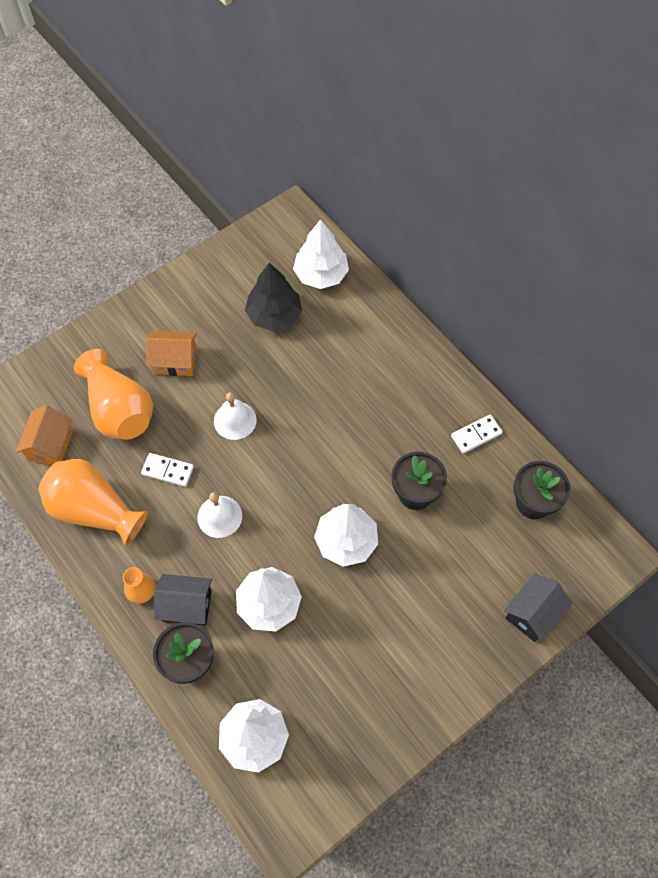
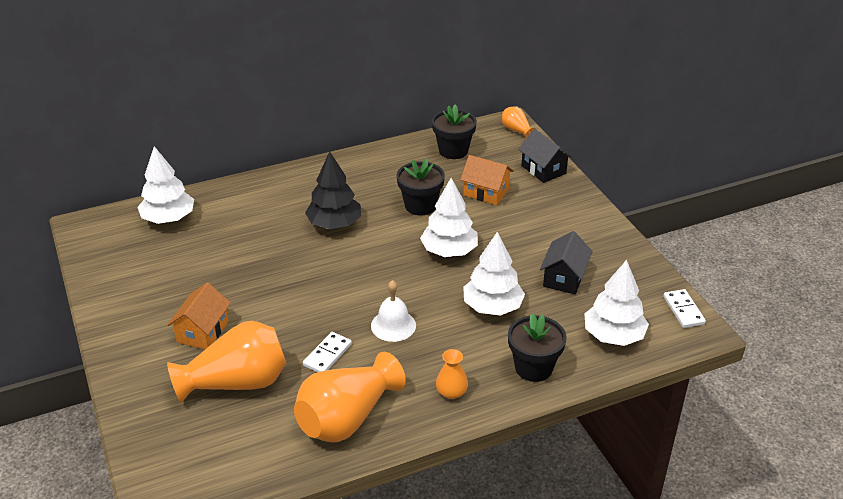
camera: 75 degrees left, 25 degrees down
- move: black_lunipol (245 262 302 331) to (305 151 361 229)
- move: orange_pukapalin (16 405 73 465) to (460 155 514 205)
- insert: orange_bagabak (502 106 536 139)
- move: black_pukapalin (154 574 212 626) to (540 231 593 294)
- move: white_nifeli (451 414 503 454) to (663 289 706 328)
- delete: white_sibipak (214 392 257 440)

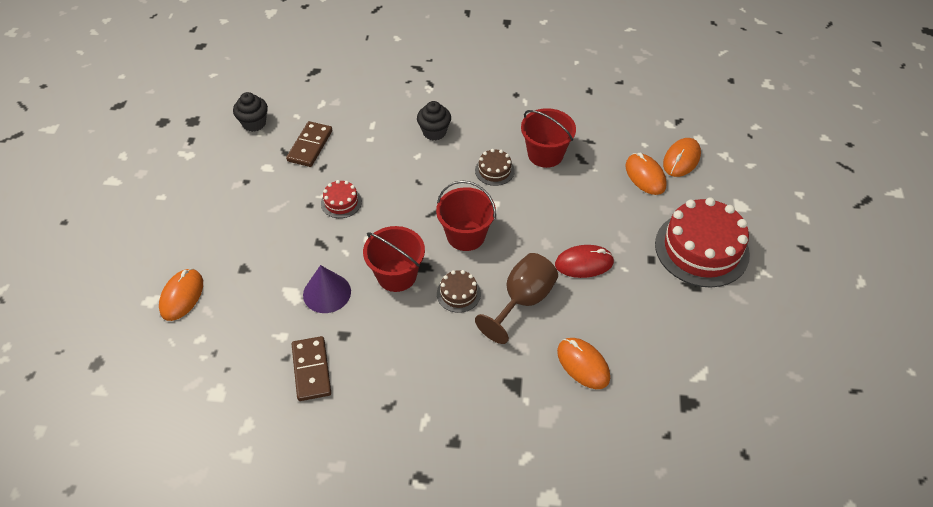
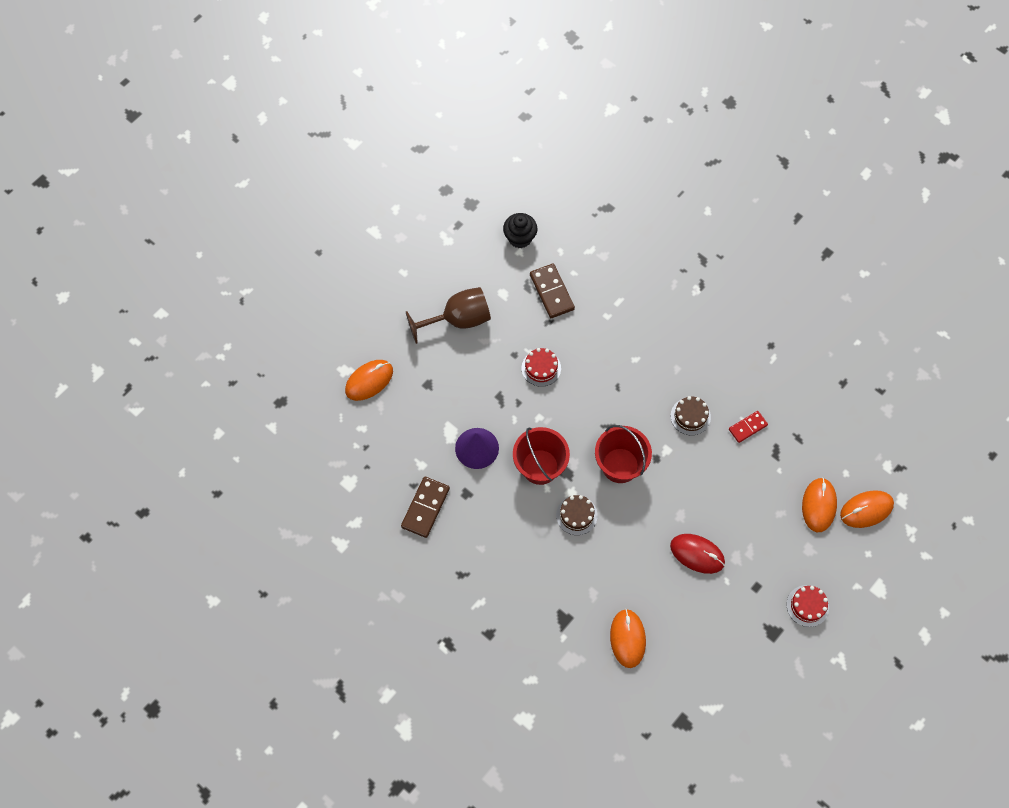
camera: 35 degrees right, 15 degrees up
- move: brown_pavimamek (475 253 558 344) to (405 287 491 344)
- rotate: brown_nifeli (286 121 332 167) = (530 264 575 318) 75 degrees counterclockwise
- replace: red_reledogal (521 108 576 168) to red_nifeli (729 411 768 443)
- resize: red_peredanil (655 197 750 287) = (787 585 829 627) x0.46
- delete: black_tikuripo (417 101 451 140)

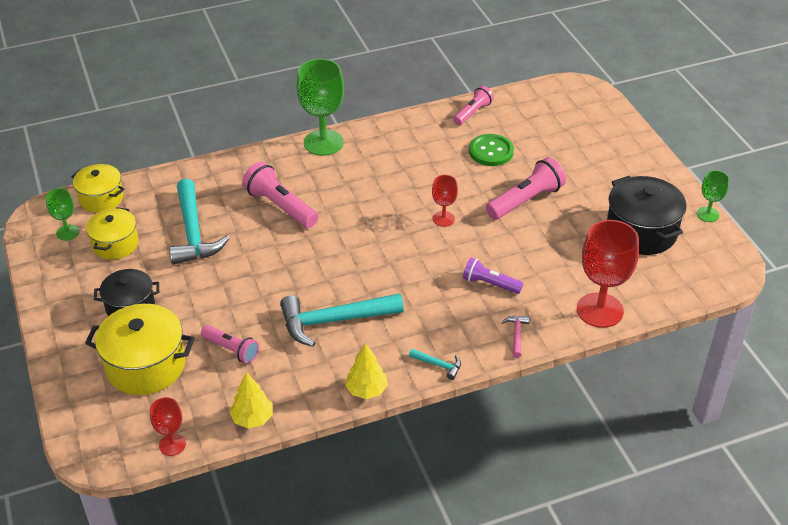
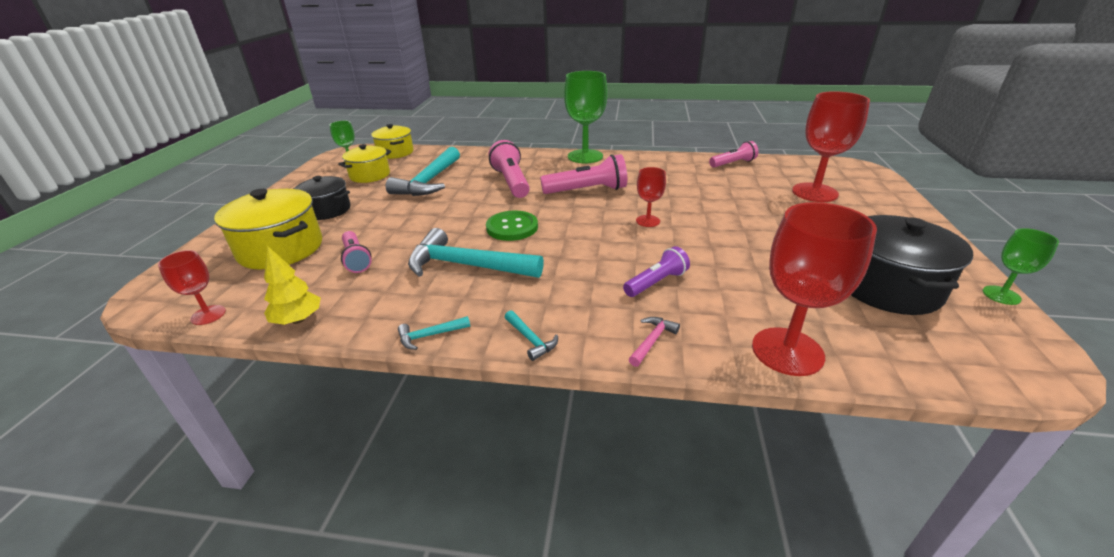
camera: 30 degrees right, 10 degrees down
- replace: yellow_lunipol (345 343 388 399) to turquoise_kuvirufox (398 316 470 350)
- move: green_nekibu (469 134 514 166) to (486 210 538 241)
- move: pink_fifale (486 157 566 220) to (540 154 627 194)
- rotate: purple_fifale (463 258 523 294) = (623 246 690 297) 90 degrees clockwise
- insert: red_pavimamek (792 91 870 202)

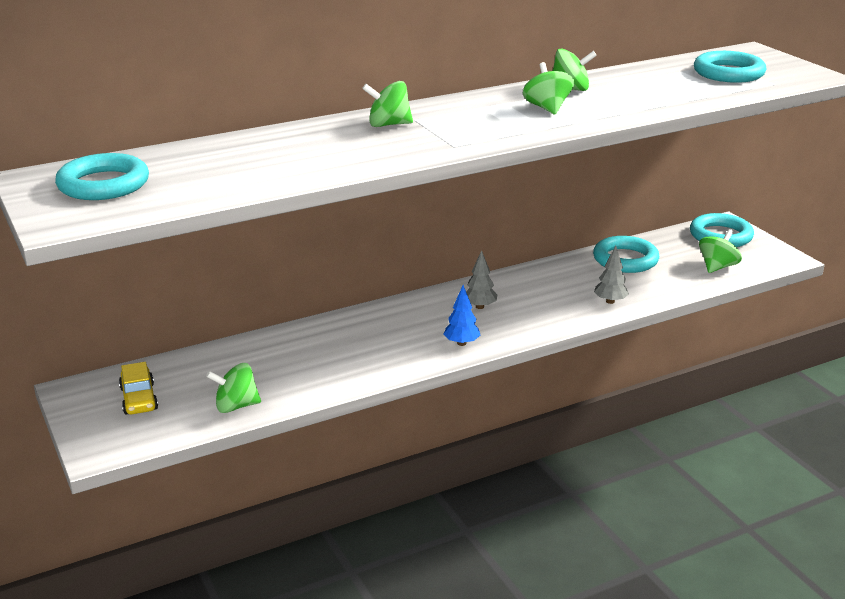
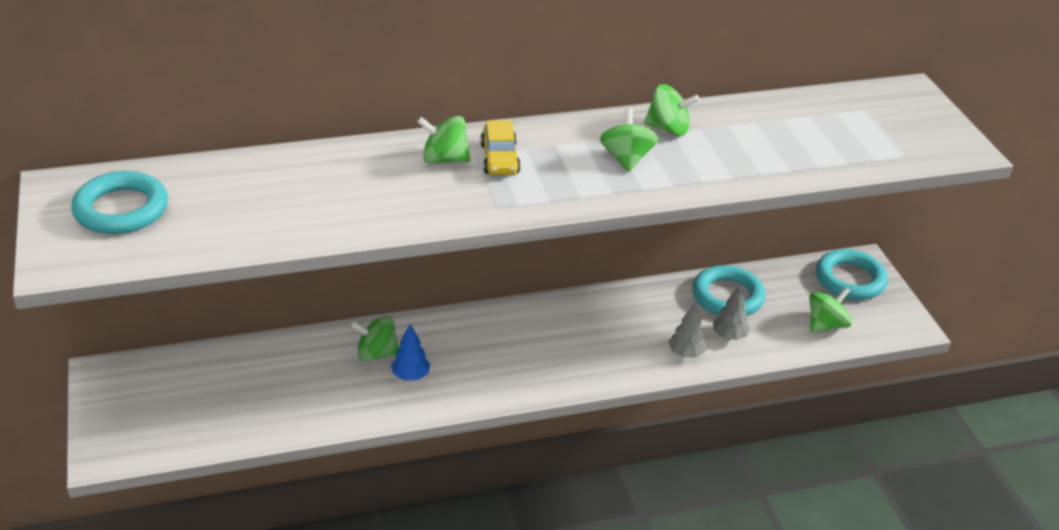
camera: 10 degrees right, 10 degrees up
- move: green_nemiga (206 363 261 413) to (350 315 399 362)
- move: blue_lunipol (444 285 480 346) to (391 324 430 380)
- move: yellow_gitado (119 362 158 415) to (480 120 520 175)
- move: grey_lunipol (466 250 497 309) to (713 285 750 340)
- delete: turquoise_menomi (694 51 766 83)

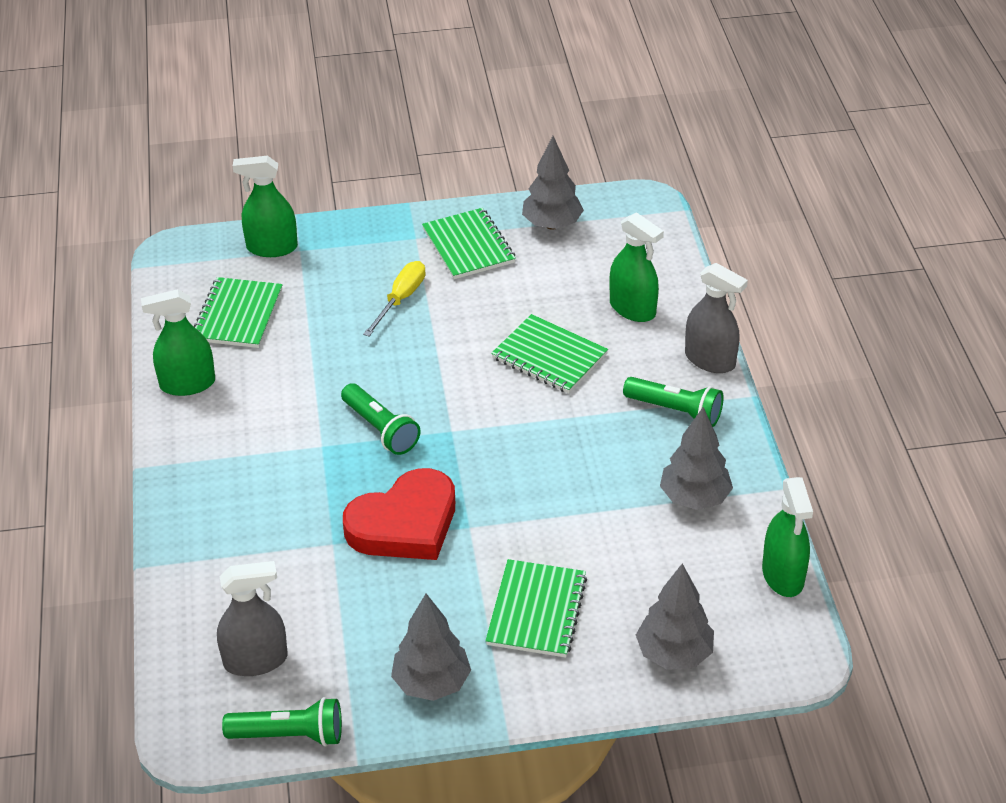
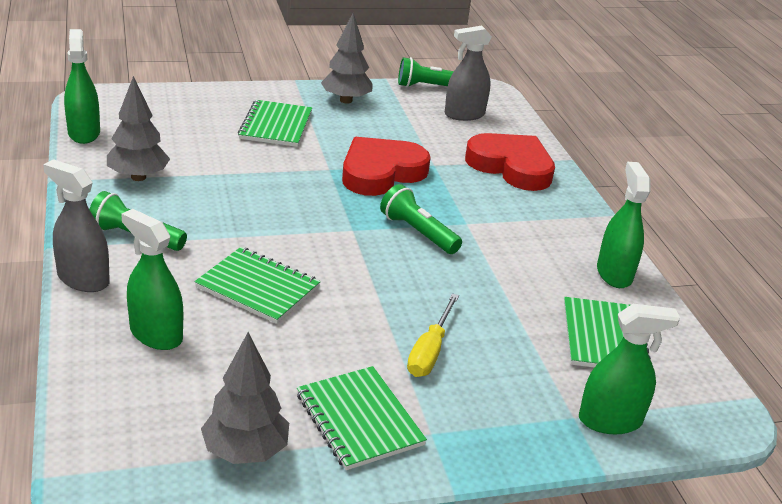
camera: 170 degrees right, 10 degrees down
- insert: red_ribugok (465 133 555 191)
- rotate: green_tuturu (141 289 215 396) = (597 162 651 288) 75 degrees counterclockwise
- delete: grey_lunipol (636 563 714 669)

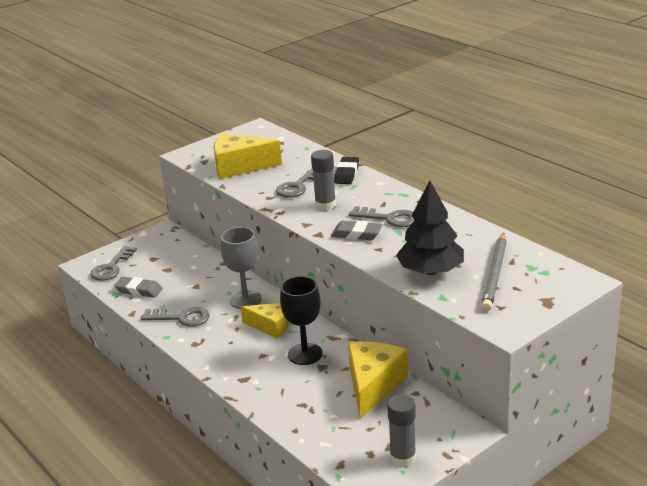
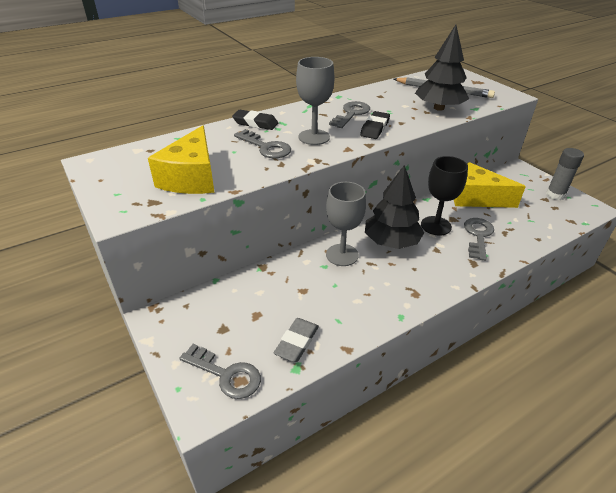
camera: 85 degrees left, 10 degrees up
- replace: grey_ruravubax (311 150 336 210) to grey_pavimamek (296 57 334 145)
- recolor: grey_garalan (331 221 382 240) to black_garalan (360 111 390 139)
- replace: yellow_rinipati (241 303 289 338) to black_lunipol (365 165 424 249)
- move: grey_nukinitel (141 307 210 326) to (464 218 494 261)

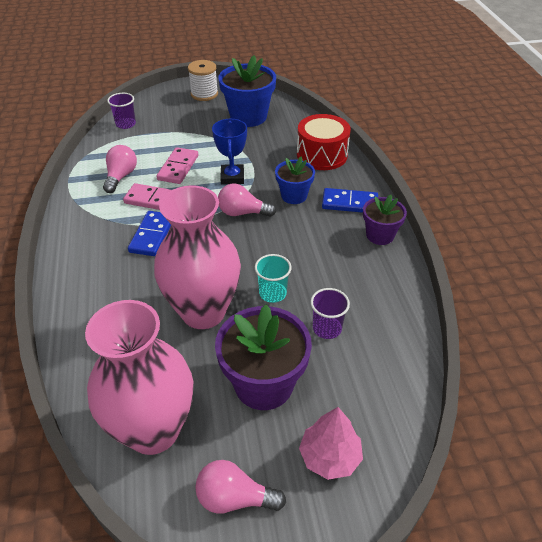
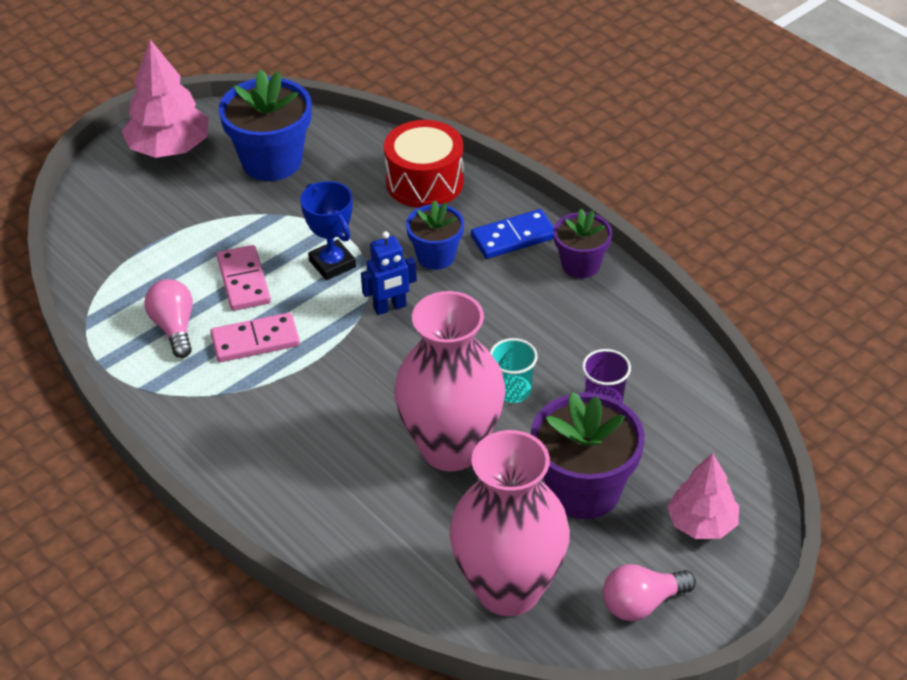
camera: 30 degrees left, 0 degrees up
- replace: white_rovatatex (188 60 218 101) to pink_lunipol (122 40 209 158)
- replace: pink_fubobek (218 183 276 217) to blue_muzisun (361 231 417 315)
- delete: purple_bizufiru (107 93 136 129)
- delete: blue_nifeli (128 211 171 256)

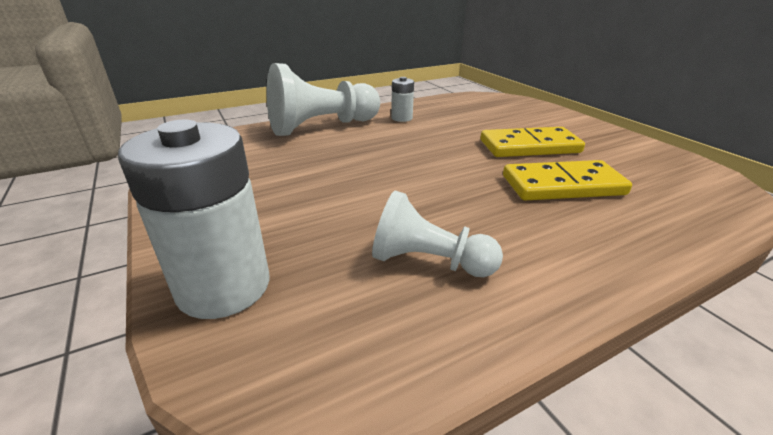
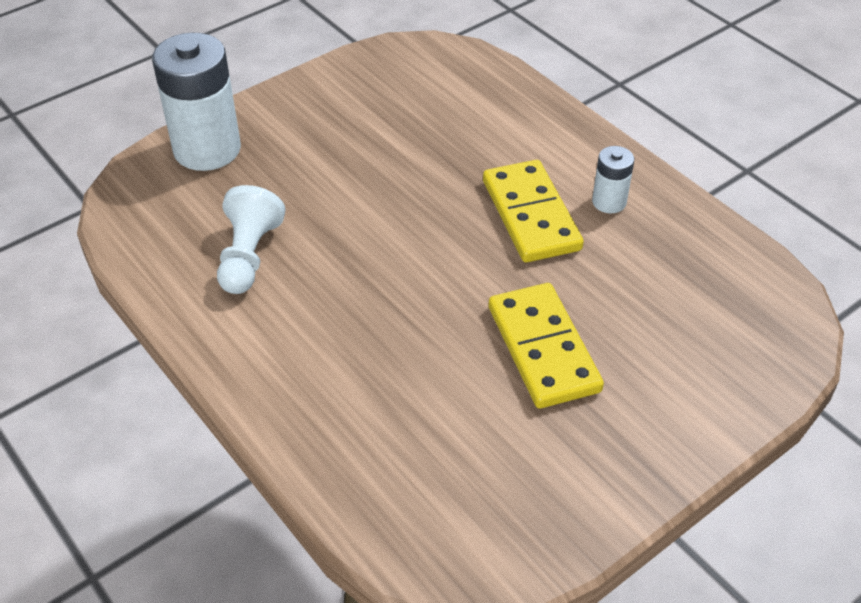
camera: 80 degrees right, 15 degrees up
- move: yellow_nifeli (503 160 632 200) to (483 160 584 262)
- delete: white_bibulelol (267 63 380 136)

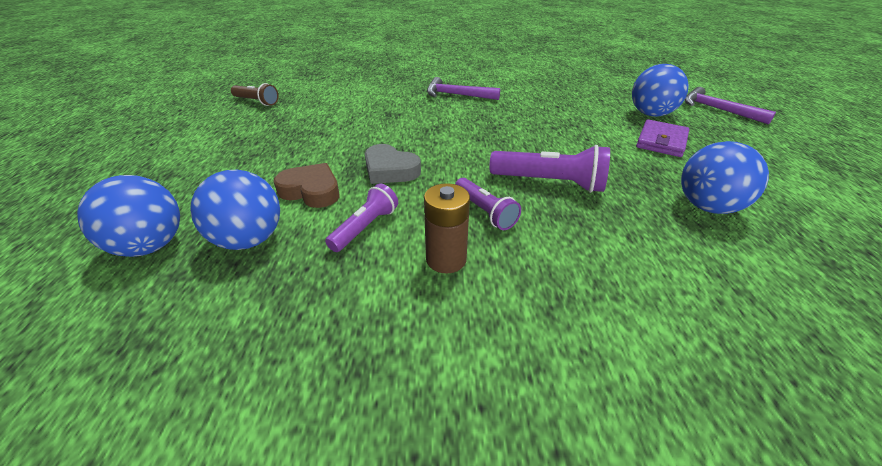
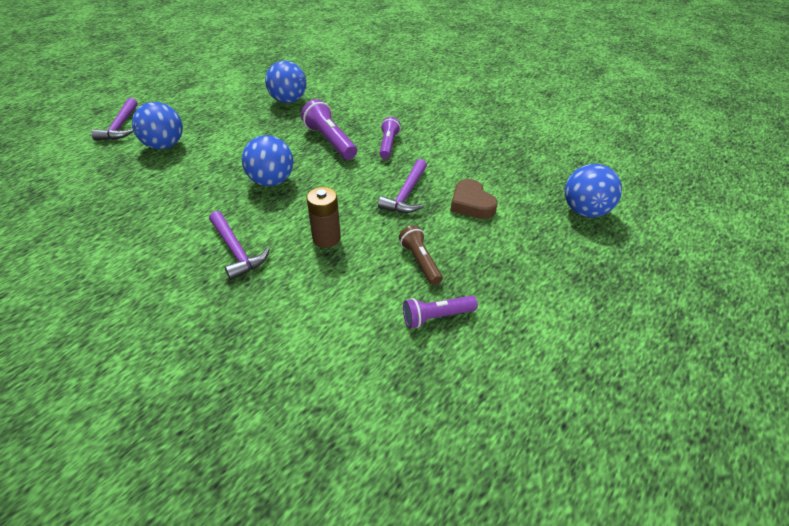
camera: 140 degrees left, 5 degrees up
- move: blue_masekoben (190 170 280 250) to (242 135 293 186)
- move: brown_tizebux (424 183 470 273) to (307 187 341 248)
- replace: grey_ribugok (365 144 421 184) to purple_kuvirufox (378 159 427 213)
- move: brown_fifale (231 83 279 106) to (399 225 443 285)
- move: purple_fifale (325 183 398 252) to (403 296 478 328)
- delete: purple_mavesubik (636 119 689 157)

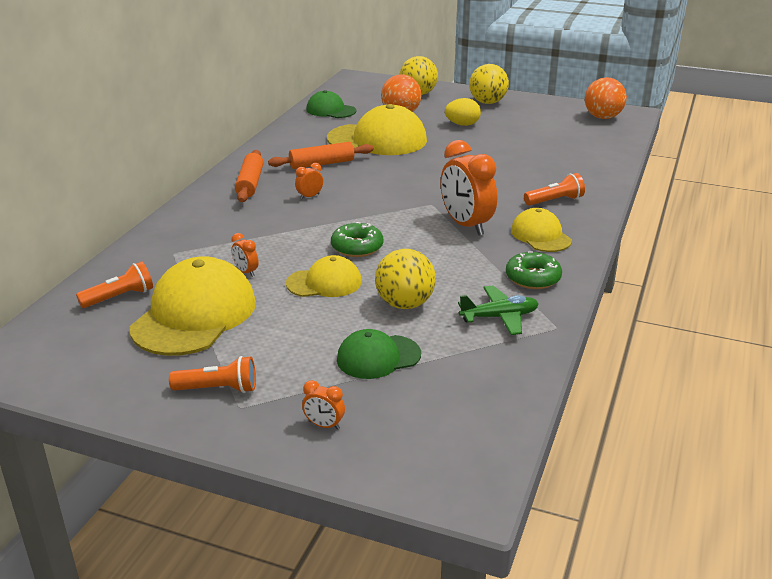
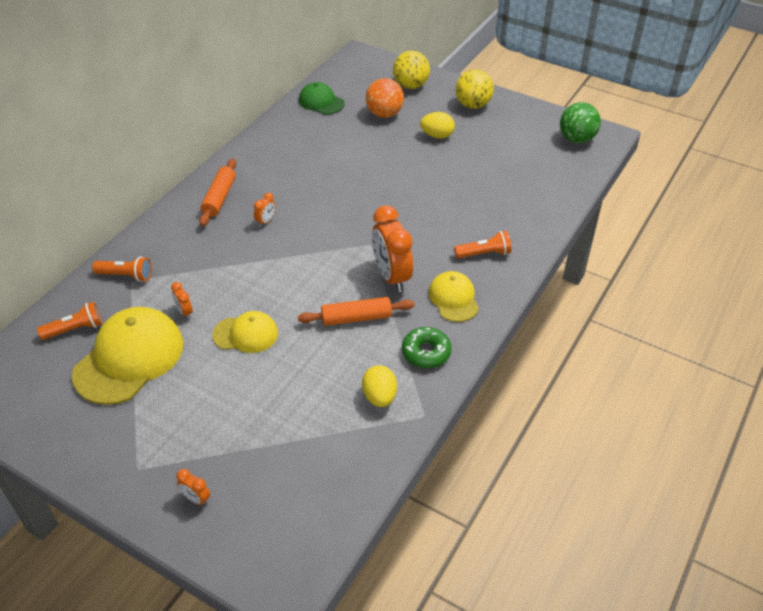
camera: 10 degrees right, 15 degrees up
- move: orange_fifale (169 356 256 393) to (92 257 152 282)
- rotate: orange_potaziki (295 163 323 200) = (254 193 276 227) 150 degrees clockwise
- move: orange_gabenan (268 142 374 169) to (298 297 414 326)
- replace: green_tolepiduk (458 285 539 335) to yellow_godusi (362 365 397 407)
- recolor: orange_masekoben (585 77 627 119) to green_masekoben (560 102 601 143)
- delete: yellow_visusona (327 104 427 155)
- delete: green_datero (331 222 383 257)
- delete: green_visusona (337 329 421 379)
- delete: yellow_masekoben (375 249 436 309)

